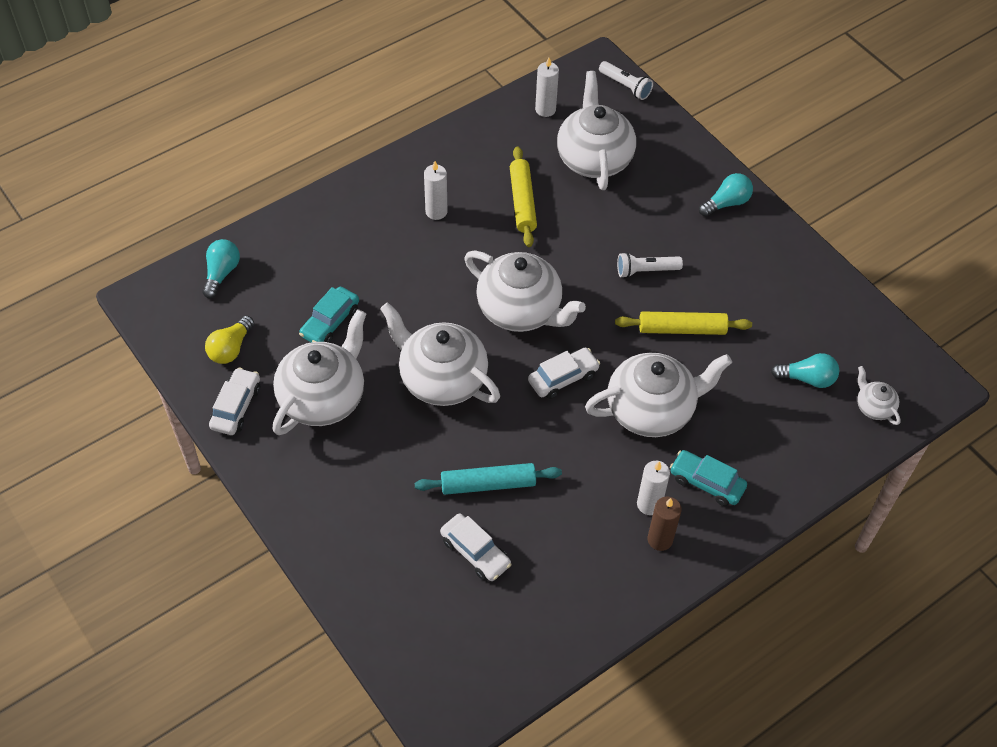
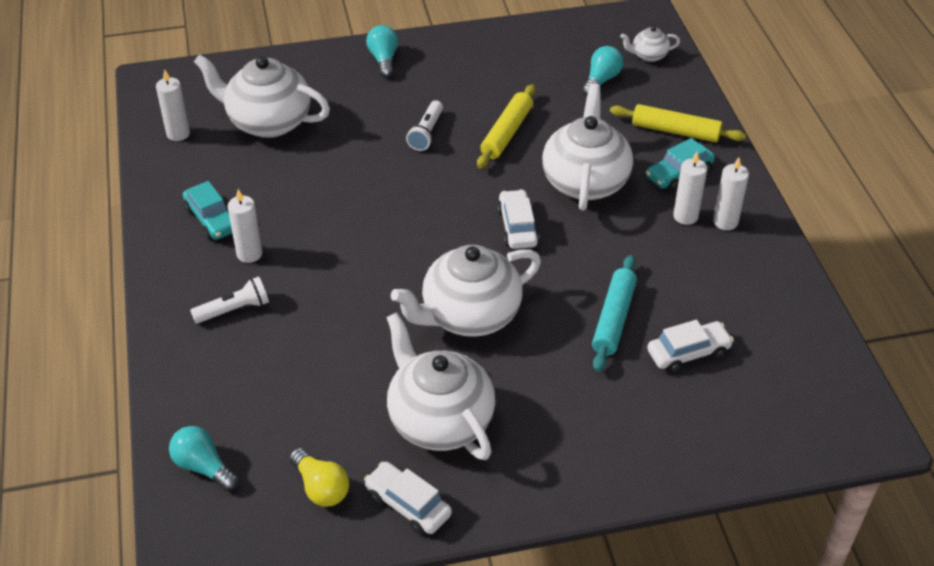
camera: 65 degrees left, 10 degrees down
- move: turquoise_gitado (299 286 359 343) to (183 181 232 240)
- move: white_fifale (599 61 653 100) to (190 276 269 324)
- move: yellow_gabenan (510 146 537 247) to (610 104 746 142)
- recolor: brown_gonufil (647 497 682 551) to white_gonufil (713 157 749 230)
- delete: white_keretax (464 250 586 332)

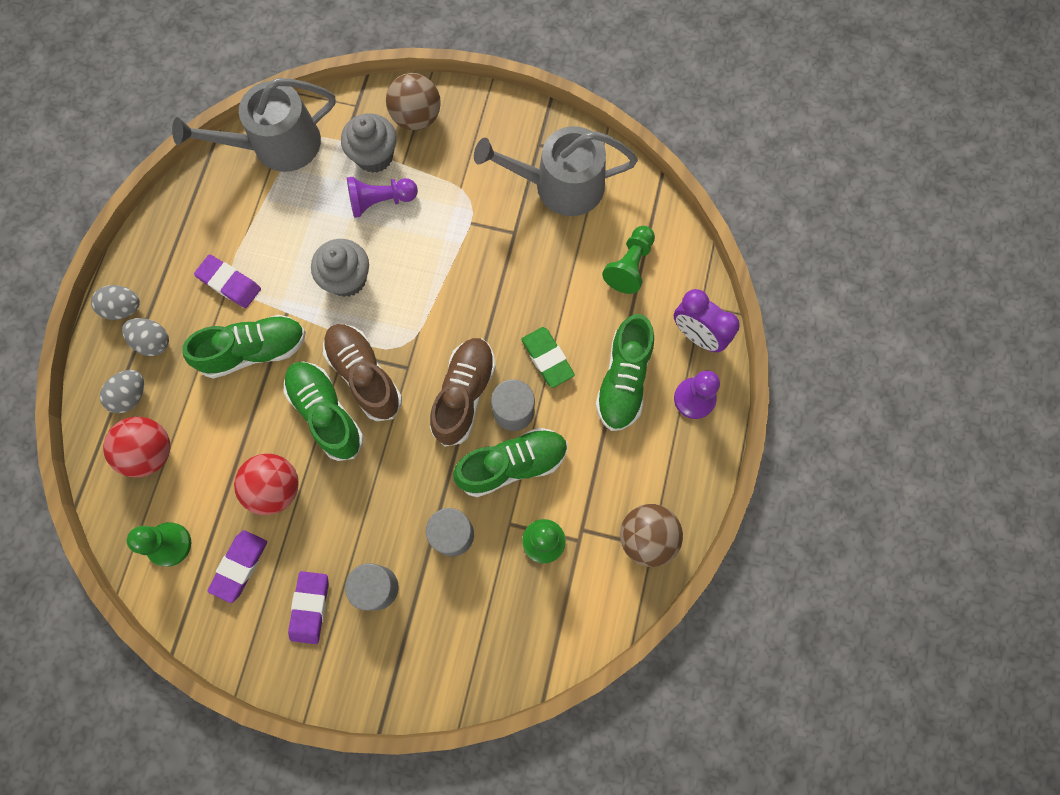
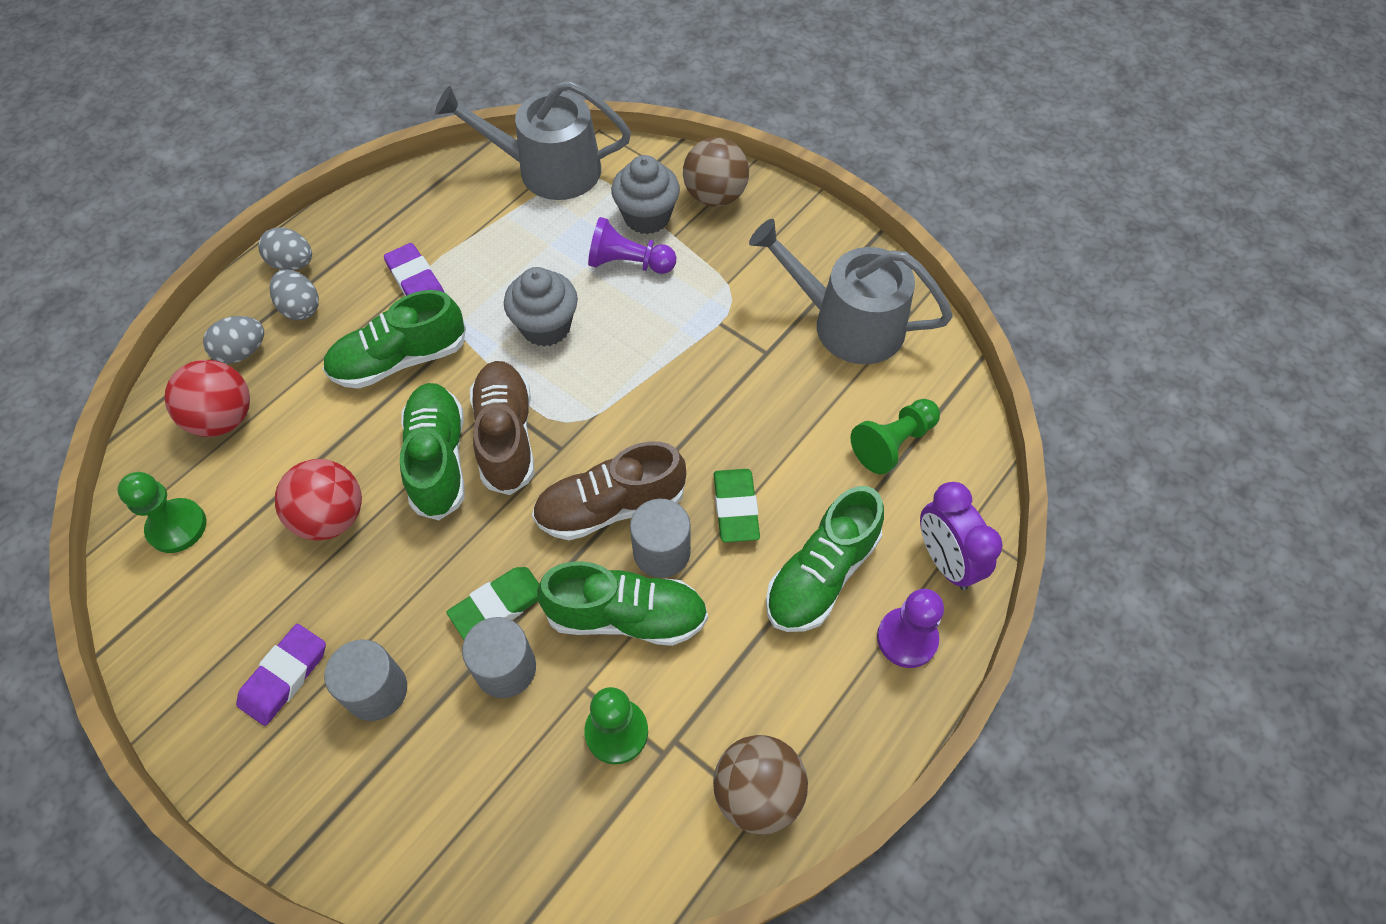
camera: 25 degrees right, 15 degrees down
- rotate: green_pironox (182 315 306 379) = (323 290 466 389) 150 degrees clockwise
- insert: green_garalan (446 567 539 640)
- rotate: brown_pironox (430 338 496 447) = (532 442 686 540) 150 degrees counterclockwise
- delete: purple_garalan (207 530 267 603)

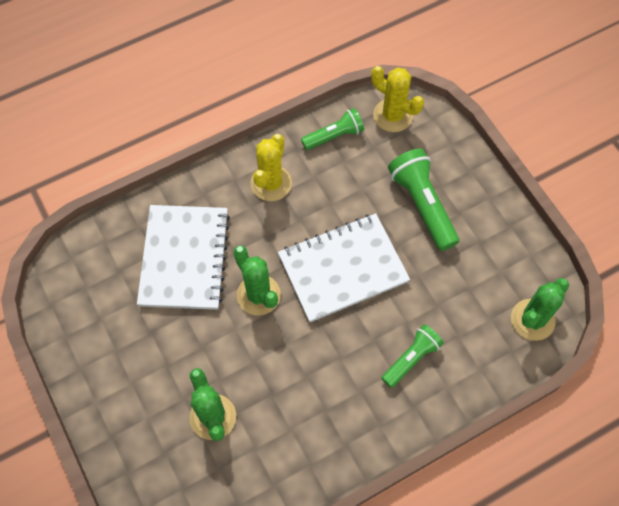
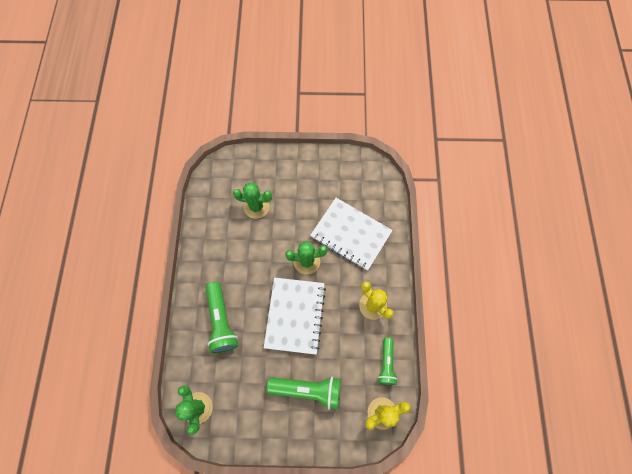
camera: 120 degrees right, 5 degrees up
- resize: green_fifale (381 324 444 388) = (205 282 238 353) x1.57

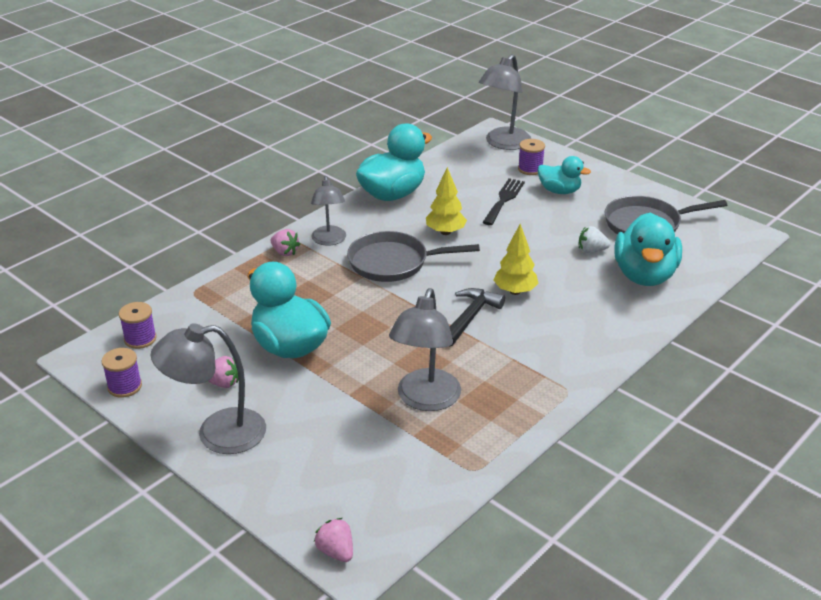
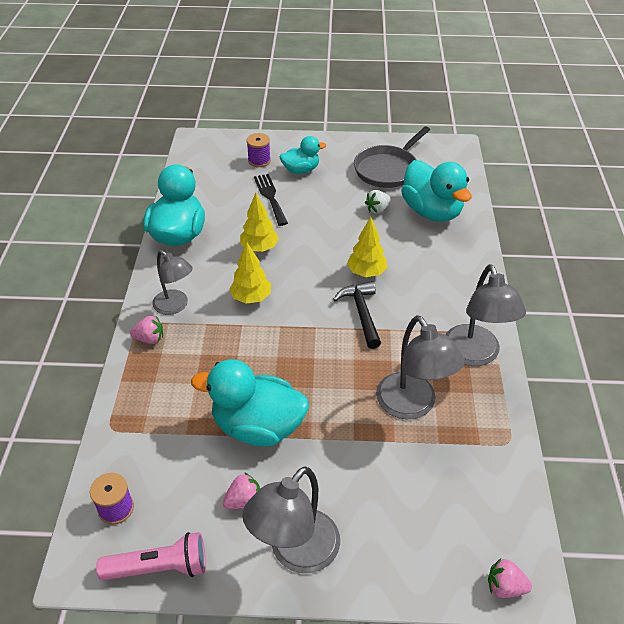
camera: 40 degrees left, 10 degrees up
- replace: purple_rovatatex (101 348 142 398) to pink_fifale (96 532 206 581)
- replace: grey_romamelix (347 231 480 282) to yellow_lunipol (229 242 271 304)
- move: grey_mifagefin (479 54 531 150) to (446 264 526 366)

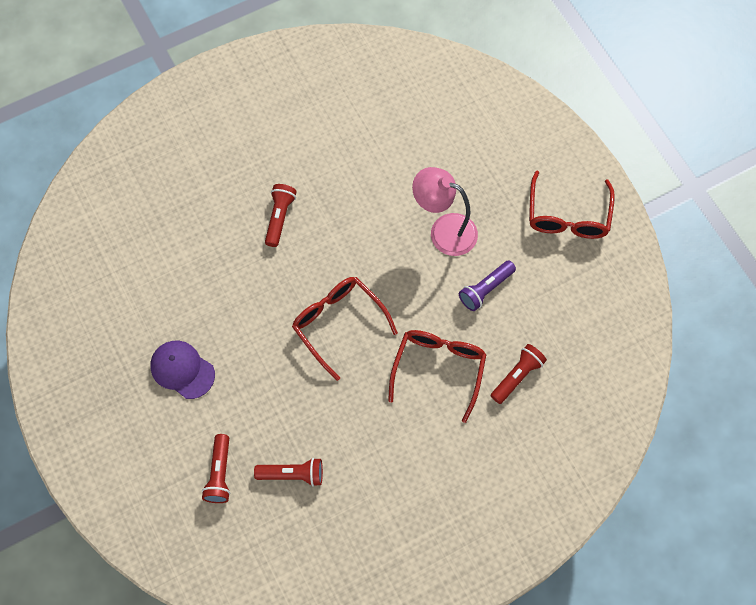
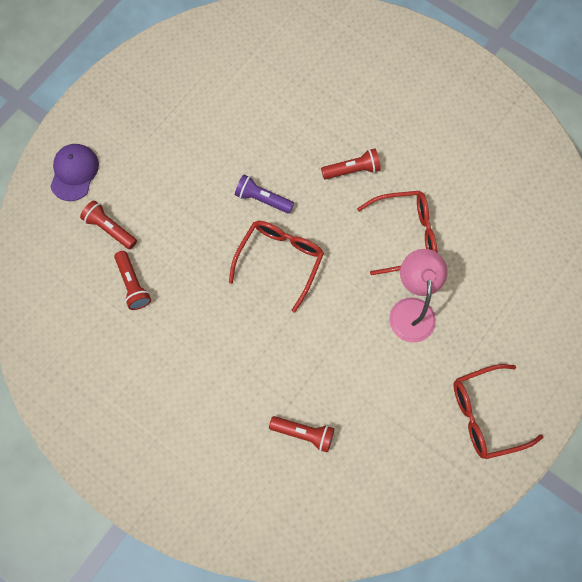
camera: 65 degrees right, 5 degrees up
- move: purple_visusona (150 341 215 399) to (50 144 99 201)
- rotate: red_fifale (202 434 230 503) = (80 201 137 249) 60 degrees clockwise
- move: purple_fifale (459 261 516 311) to (235 174 294 214)
- move: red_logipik (388 330 487 423) to (357 191 437 275)

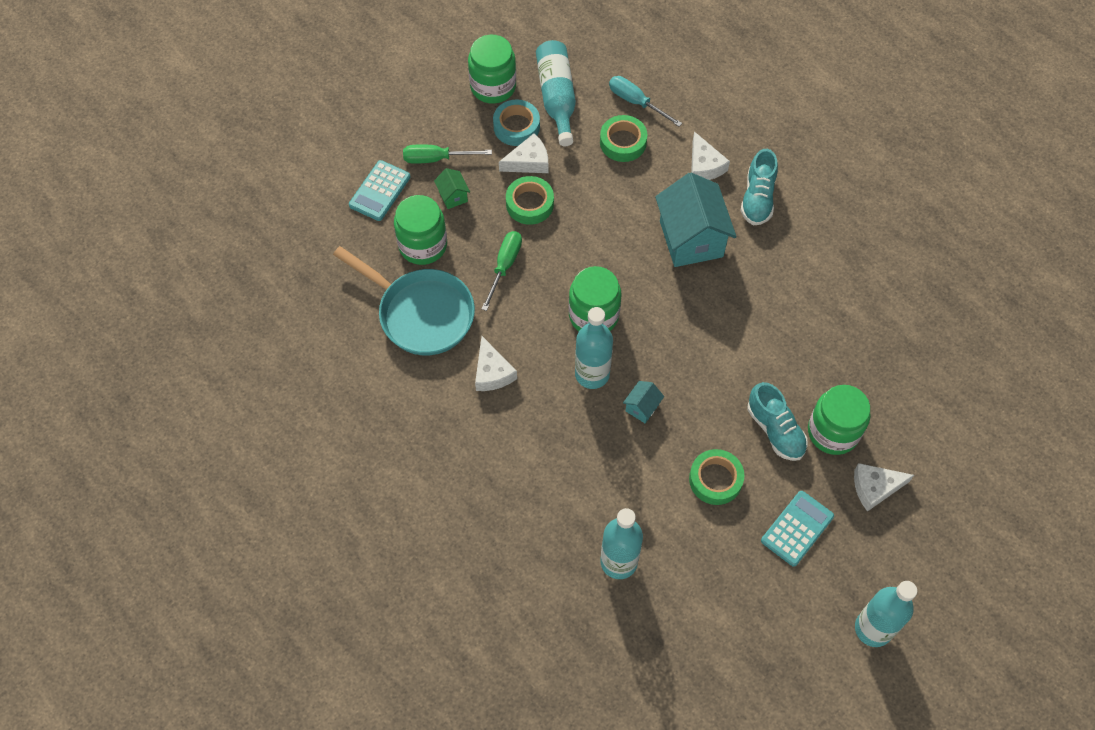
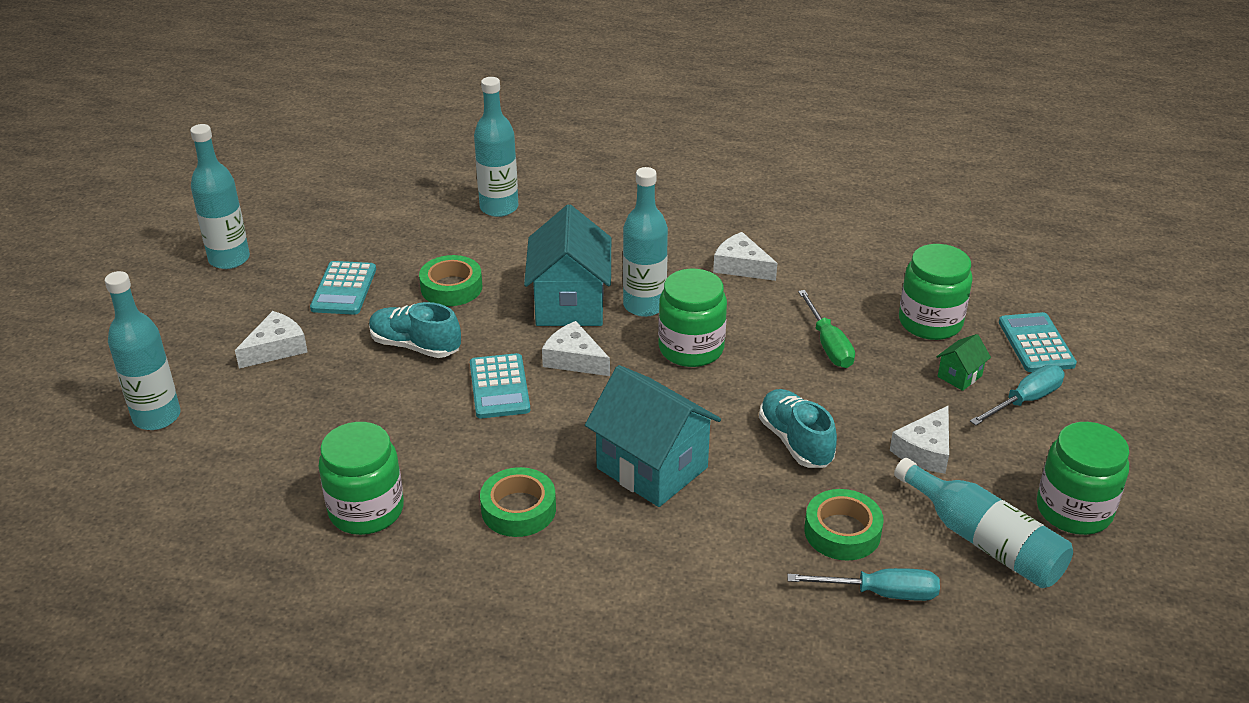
camera: 145 degrees right, 25 degrees down
- insert: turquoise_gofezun (105 271 180 430)
- move: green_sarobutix (808 385 870 455) to (319 422 404 535)
- insert: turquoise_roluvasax (470 353 530 418)
- move: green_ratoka (506 176 554 225) to (480 467 556 537)
- resize: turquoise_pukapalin (623 381 664 423) = (524 204 611 326) x2.28
- move: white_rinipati (691 131 730 180) to (542 321 610 376)
- move: turquoise_pironox (740 149 778 225) to (759 389 837 468)
- rotate: green_pukapalin (434 168 470 209) = (936 334 991 391) 75 degrees counterclockwise
- recolor: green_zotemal (403 145 492 164) to turquoise_zotemal (970 365 1065 426)
- delete: turquoise_romamelix (333 246 475 355)
- delete: turquoise_ratoka (493 100 540 146)

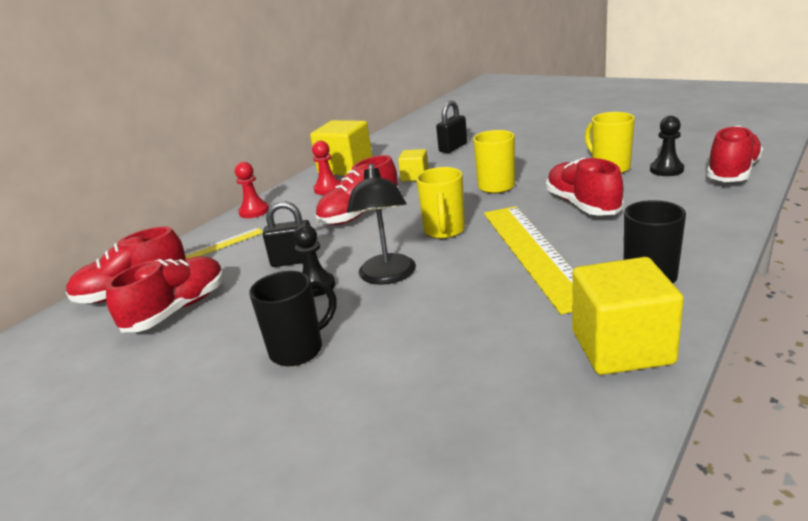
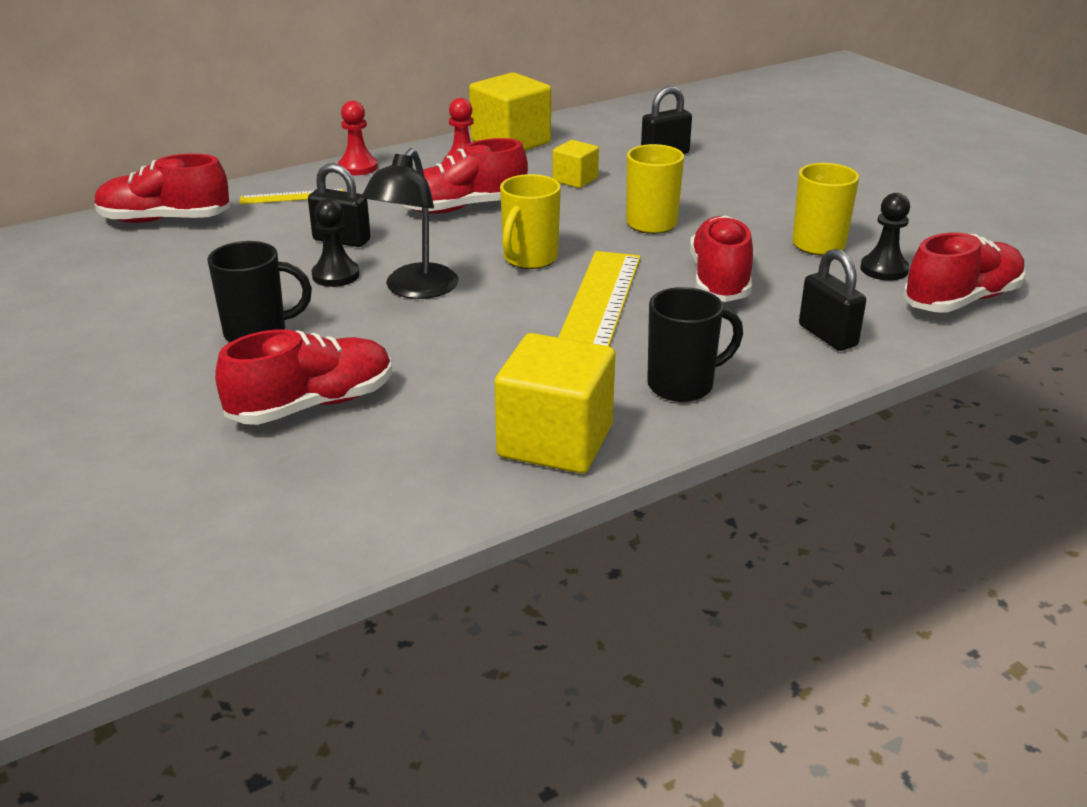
camera: 20 degrees right, 5 degrees up
- move: red_pironox (106 256 224 333) to (215 330 392 425)
- insert: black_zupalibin (799 249 866 351)

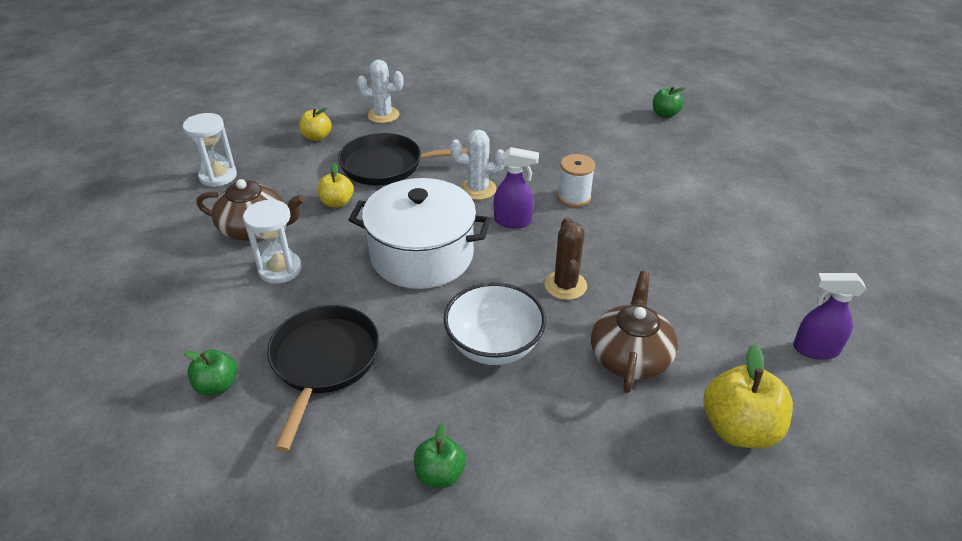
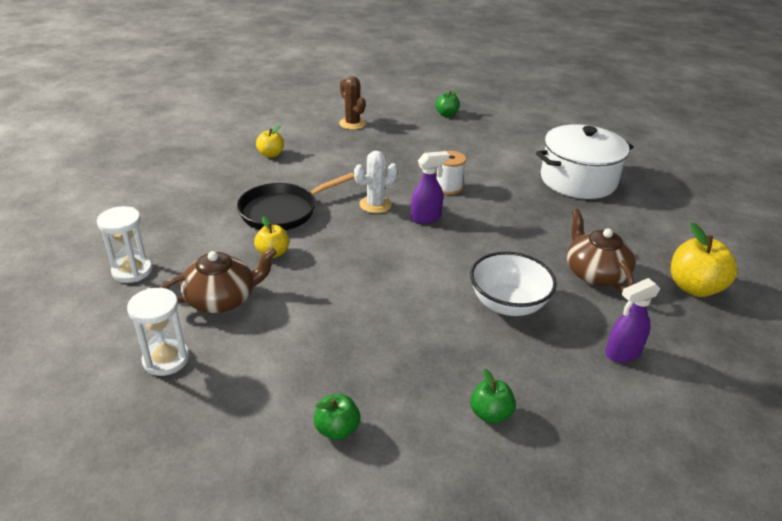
camera: 35 degrees left, 5 degrees down
- move: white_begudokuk (243 199 302 284) to (127 288 189 376)
- move: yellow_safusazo (299 108 332 141) to (256 126 284 158)
- move: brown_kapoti (545 217 587 300) to (339 76 366 130)
- move: green_safusazo (414 423 466 488) to (470 369 516 424)
- move: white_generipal (348 178 491 289) to (536 124 634 199)
- move: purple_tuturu (793 273 866 360) to (605 278 660 363)
- delete: black_romamelix (267 305 380 452)
- delete: white_kapoti (357 60 403 123)

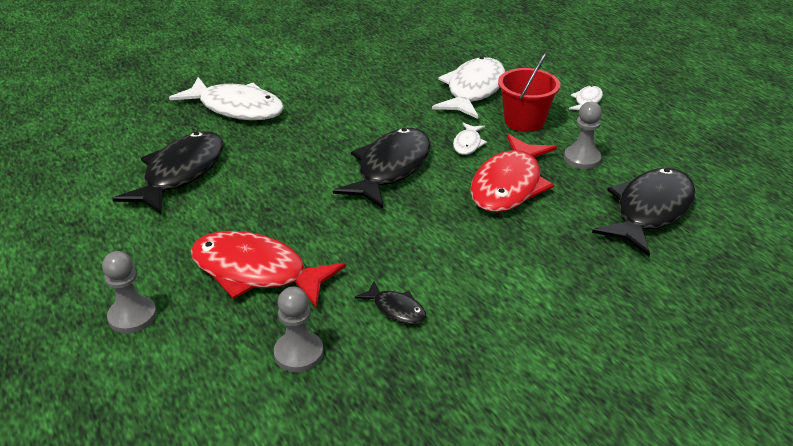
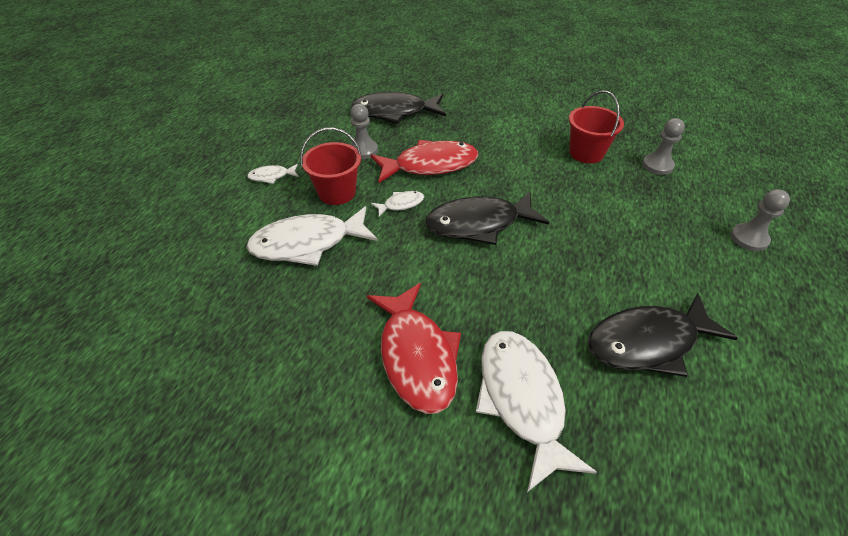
camera: 130 degrees left, 10 degrees up
- move: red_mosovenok (191 231 346 308) to (367 283 461 414)
- replace: black_mosovenok (355 281 427 325) to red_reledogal (569 91 624 164)

